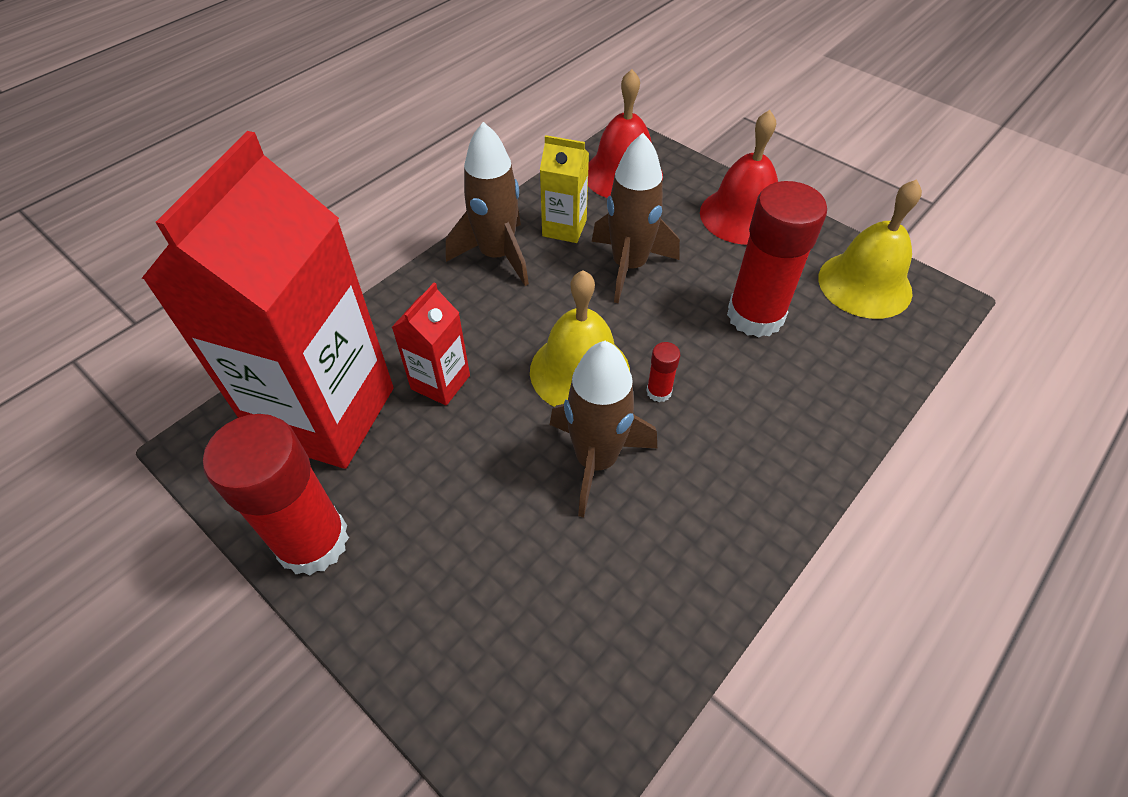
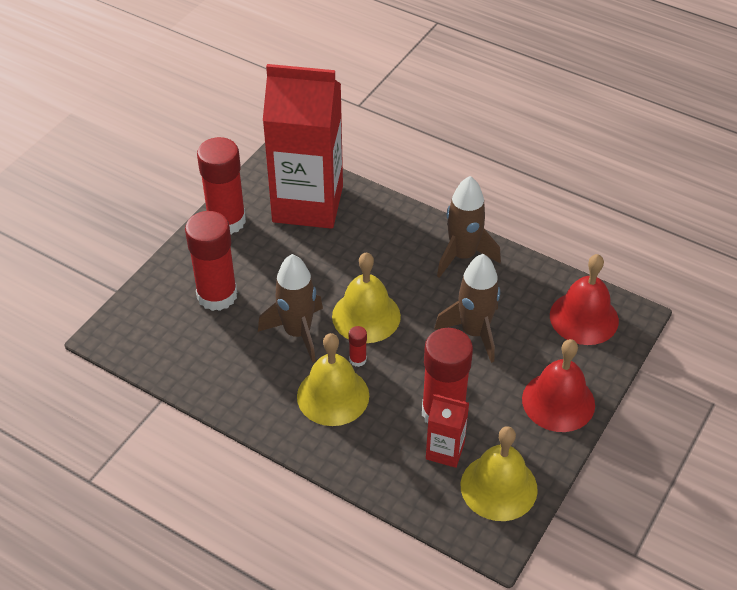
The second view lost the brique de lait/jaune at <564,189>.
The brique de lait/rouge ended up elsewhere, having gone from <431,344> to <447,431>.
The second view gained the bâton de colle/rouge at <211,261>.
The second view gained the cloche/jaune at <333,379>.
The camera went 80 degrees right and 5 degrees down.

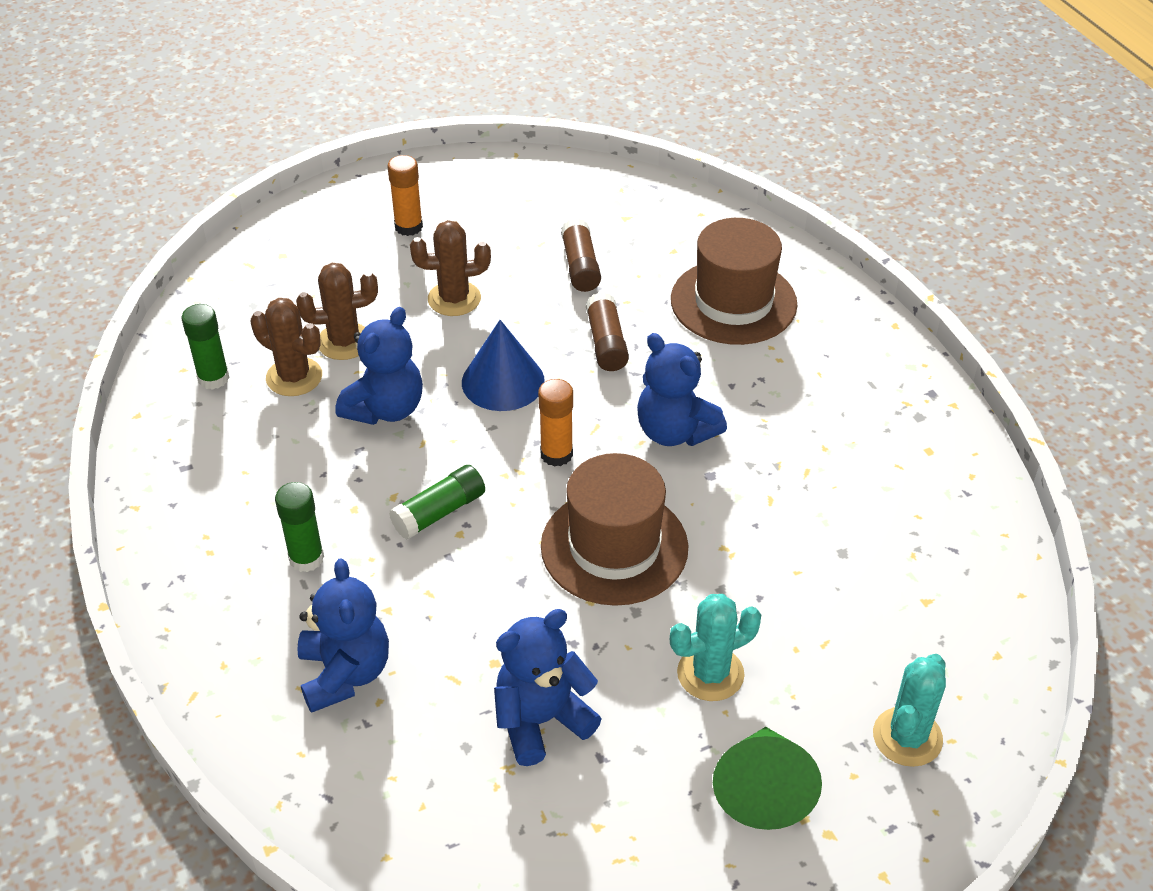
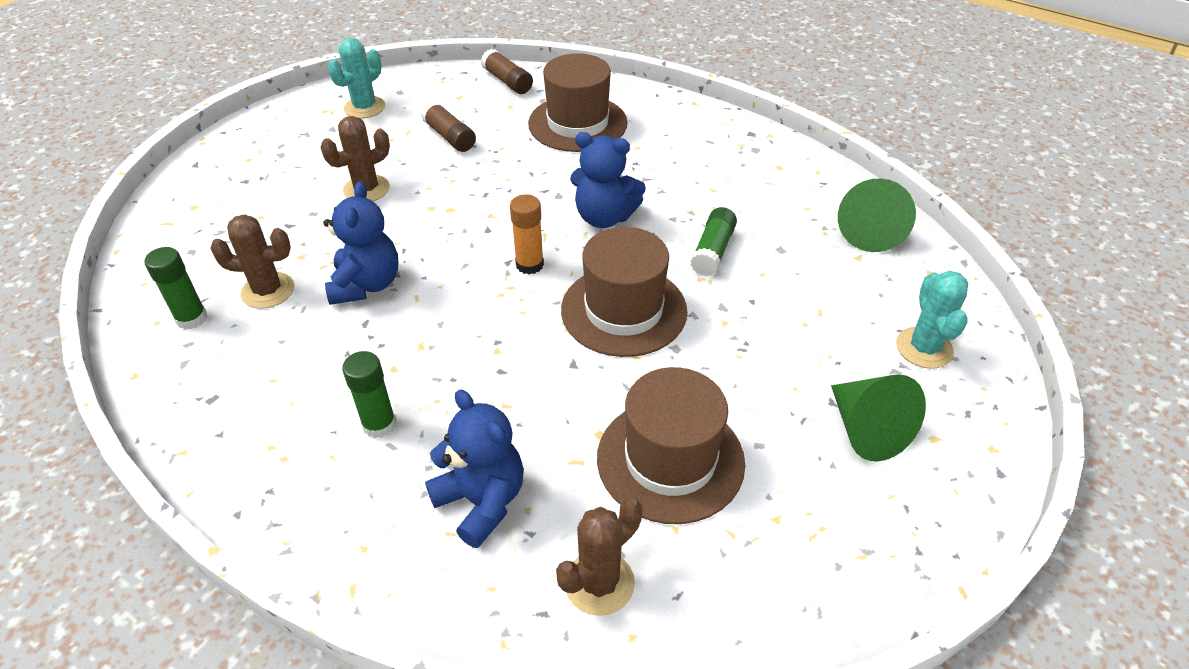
The second view lost the bâton de colle/orange at <405,195>.
The cactus/marron ended up elsewhere, having gone from <337,311> to <599,557>.
The bâton de colle/marron ended up elsewhere, having gone from <607,331> to <507,71>.
The second view lost the cône/bleu at <503,365>.
The bâton de colle/vert ended up elsewhere, having gone from <437,502> to <714,242>.
The cactus/turquoise ended up elsewhere, having gone from <715,647> to <356,78>.
Where the ours en peluche/bleu stood at <547,687>, the chapeau/marron came to stand at <671,445>.
The second view gained the cône/vert at <877,215>.
The camera went 30 degrees left and 0 degrees up.

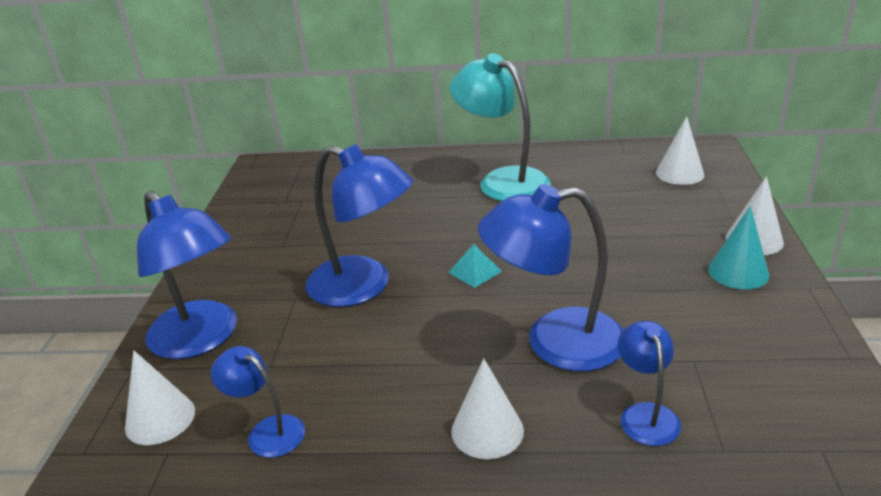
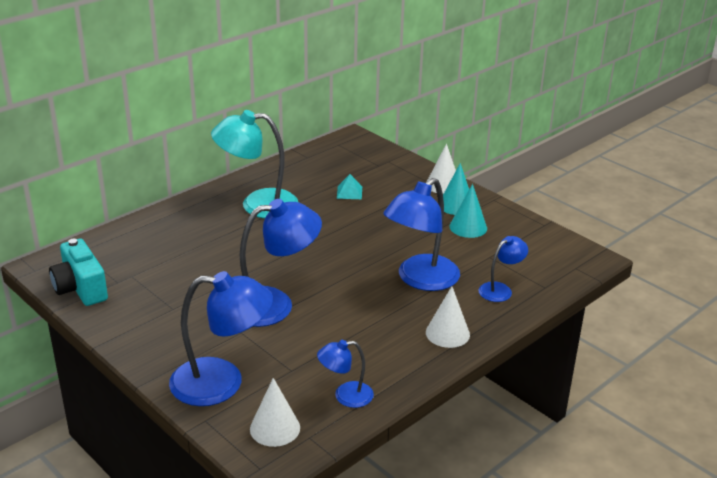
The second view lost the cône/blanc at <680,150>.
The pyramide/turquoise ended up elsewhere, having gone from <475,266> to <349,186>.
The lampe/bleu at <649,383> ended up facing another way, 105 degrees clockwise from before.
The second view gained the cône/turquoise at <468,211>.
The second view gained the appareil photo/turquoise at <78,272>.
The camera went 50 degrees left and 0 degrees up.

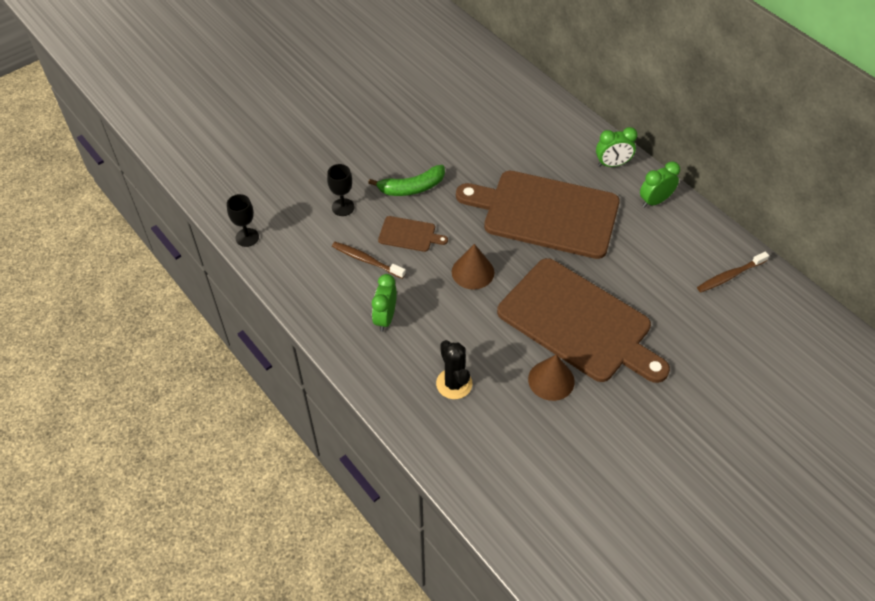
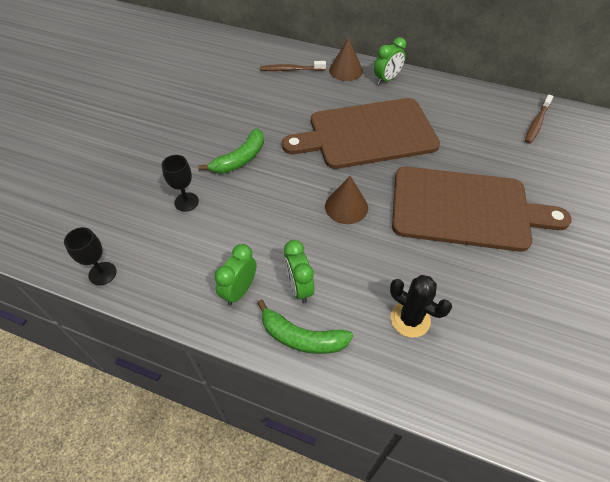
The réveil/vert ended up elsewhere, having gone from <660,184> to <236,274>.
The second view lost the planche à découper/marron at <413,234>.
The brosse à dents/marron ended up elsewhere, having gone from <369,260> to <293,66>.
The cône/marron ended up elsewhere, having gone from <551,377> to <346,59>.
The second view gained the banane/vert at <305,326>.
The camera went 30 degrees left and 0 degrees up.

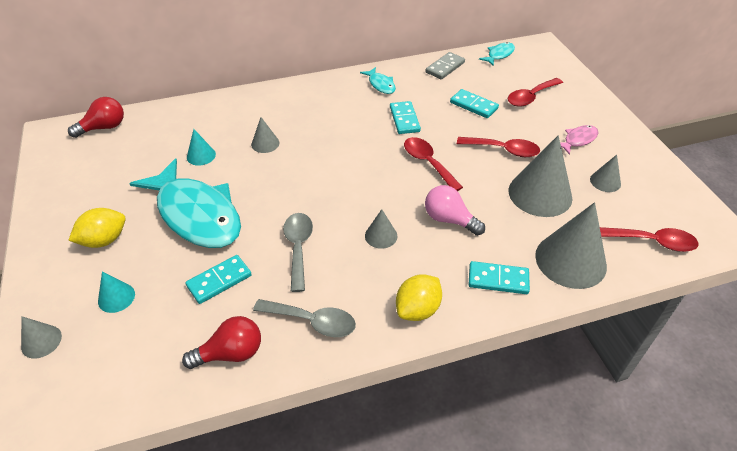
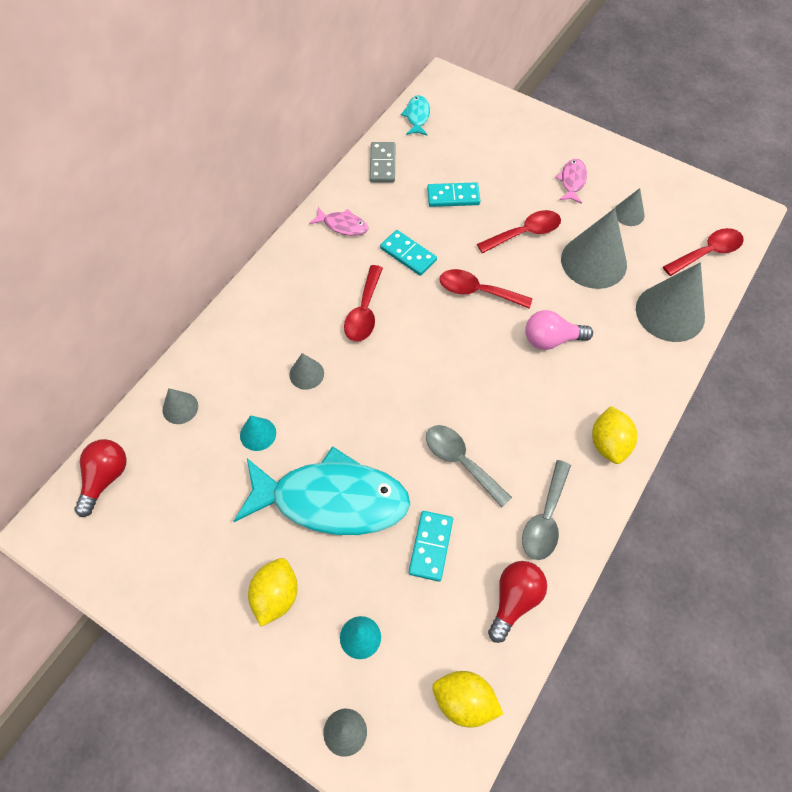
What was the poisson/turquoise at <378,80> turned into the poisson/rose at <339,221>.
The cuillère/rouge ended up elsewhere, having gone from <535,92> to <363,303>.
The cône/gris ended up elsewhere, having gone from <381,229> to <180,406>.
The second view lost the domino/turquoise at <499,277>.
The cuillère/gris at <304,318> ended up facing another way, 135 degrees clockwise from before.
The second view gained the citron/jaune at <467,699>.
The camera went 40 degrees left and 15 degrees up.

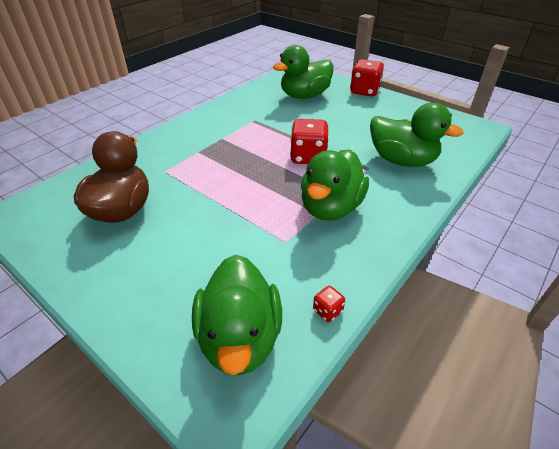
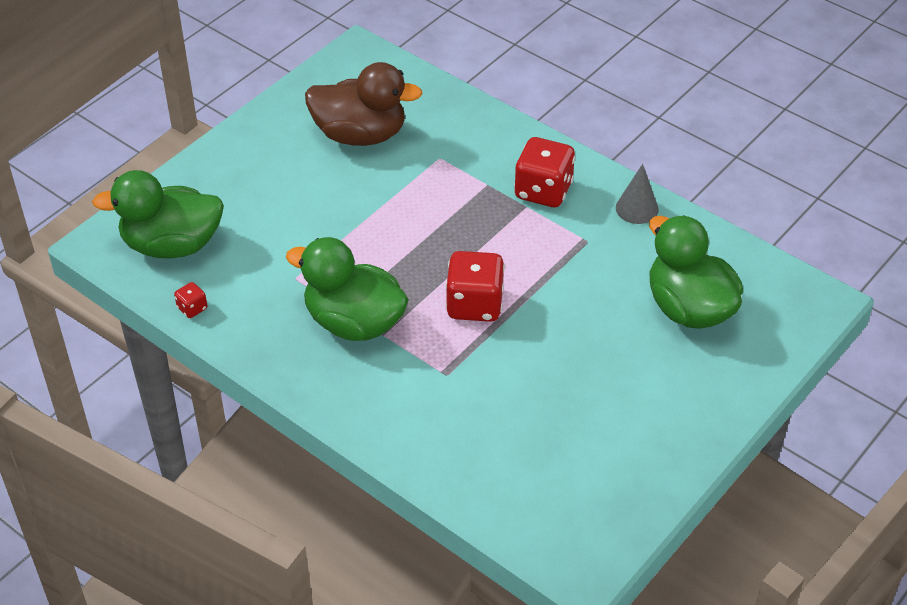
The dé/rouge ended up elsewhere, having gone from <367,77> to <544,172>.
The second view lost the canard/vert at <417,135>.
The second view gained the cône/gris at <637,194>.
The camera went 90 degrees right and 5 degrees up.

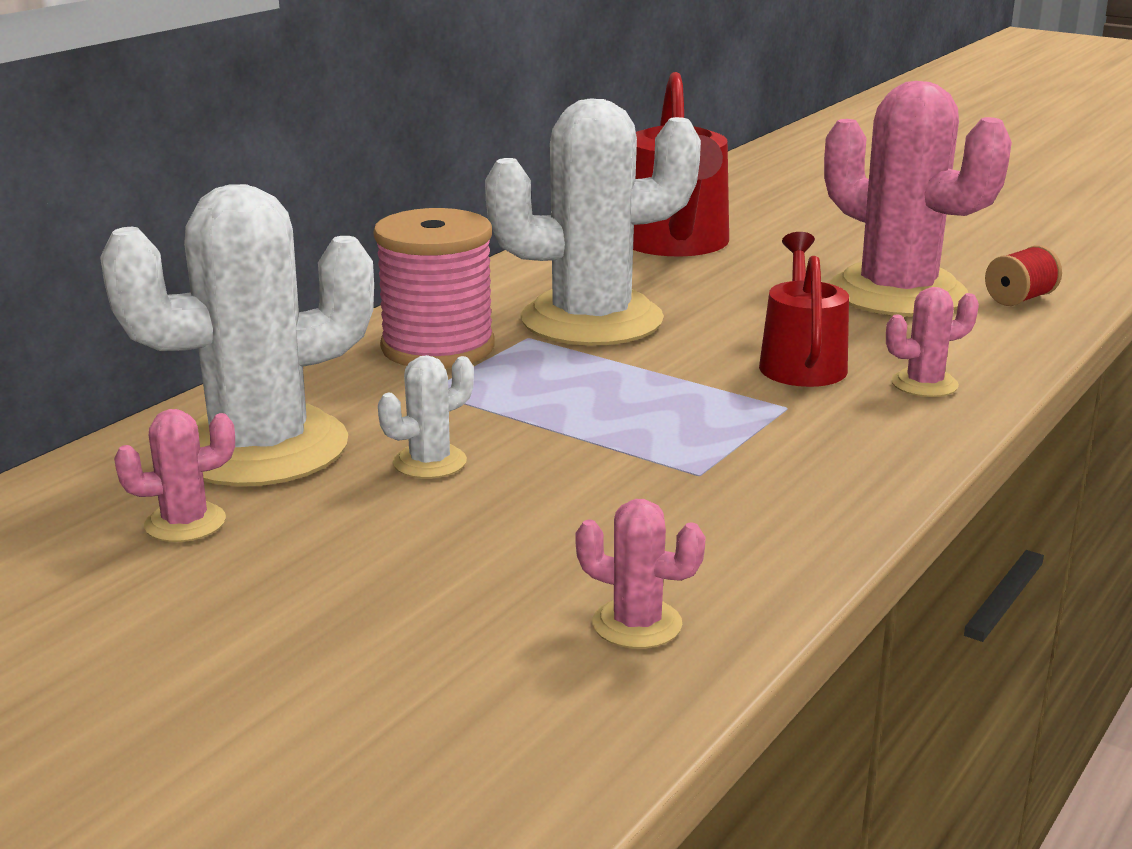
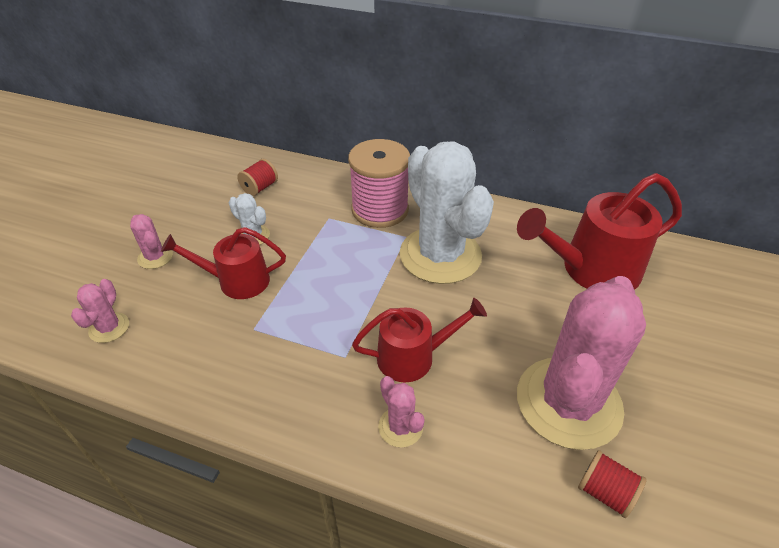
Where the cactus/blanc stood at <237,335>, the bobine/rouge came to stand at <257,177>.
The cactus/rose ended up elsewhere, having gone from <174,475> to <151,241>.
The second view gained the arrosoir/rouge at <223,263>.
The camera went 75 degrees right and 20 degrees up.

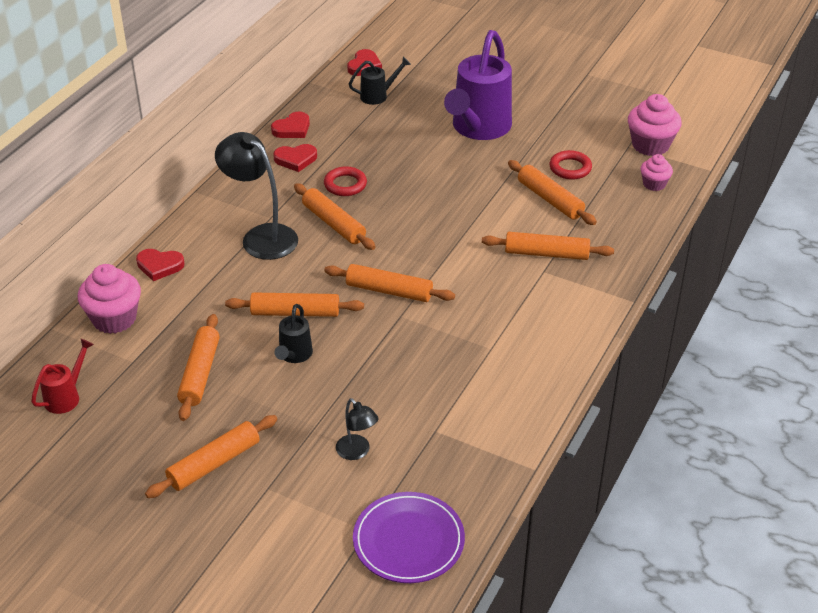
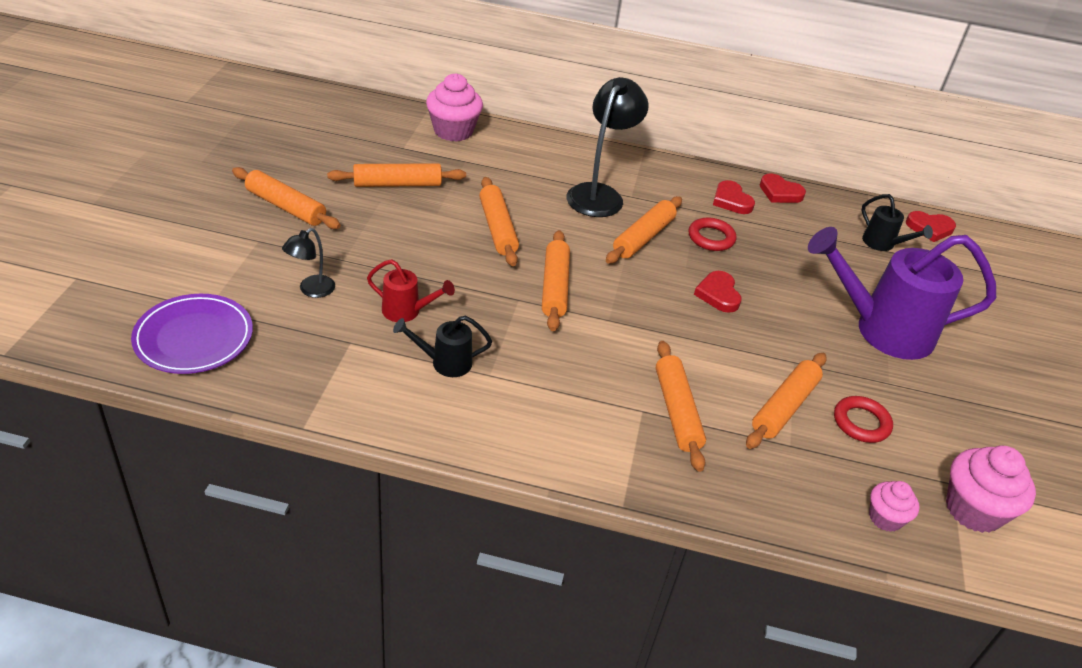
The cœur/rouge ended up elsewhere, having gone from <160,265> to <718,292>.
The arrosoir/noir ended up elsewhere, having gone from <294,333> to <442,346>.
The arrosoir/rouge ended up elsewhere, having gone from <62,376> to <411,290>.
The camera went 70 degrees right and 0 degrees up.

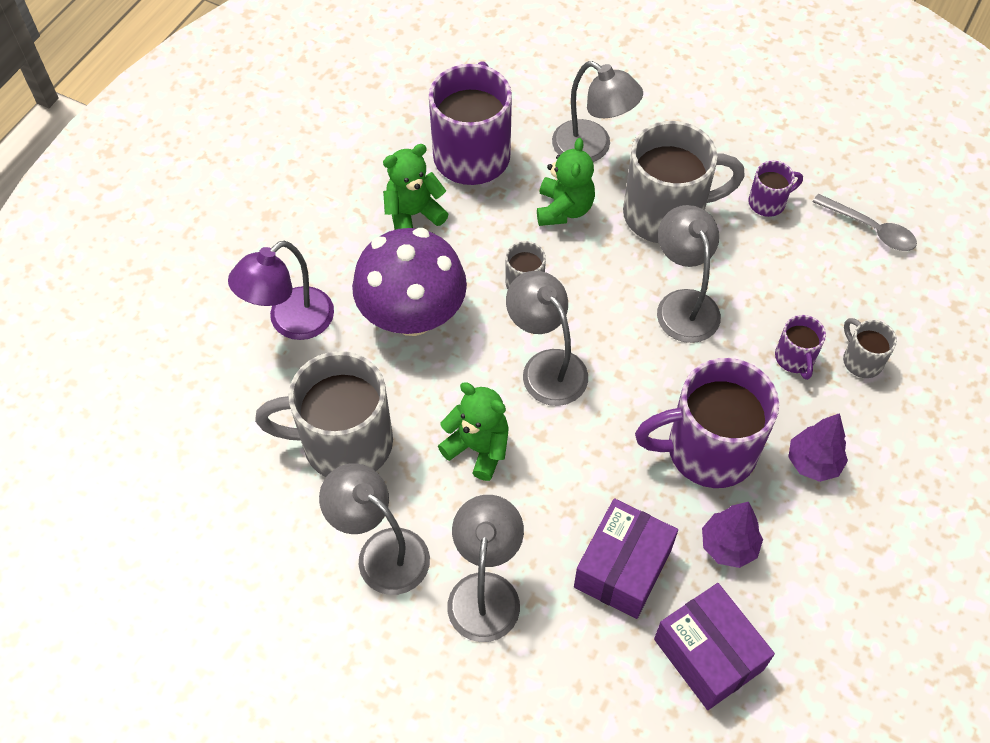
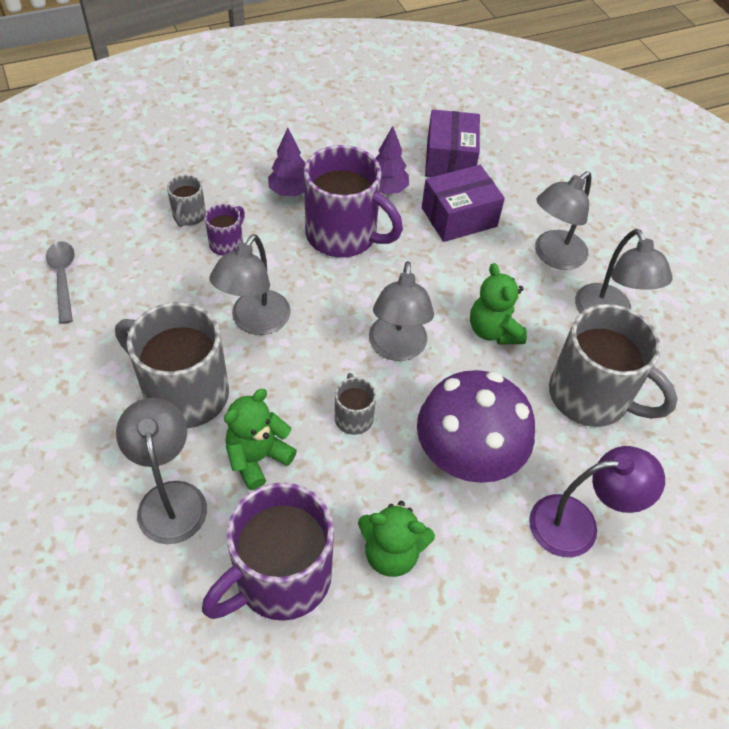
The second view lost the tasse/violet at <775,189>.
The camera went 145 degrees left and 5 degrees down.

